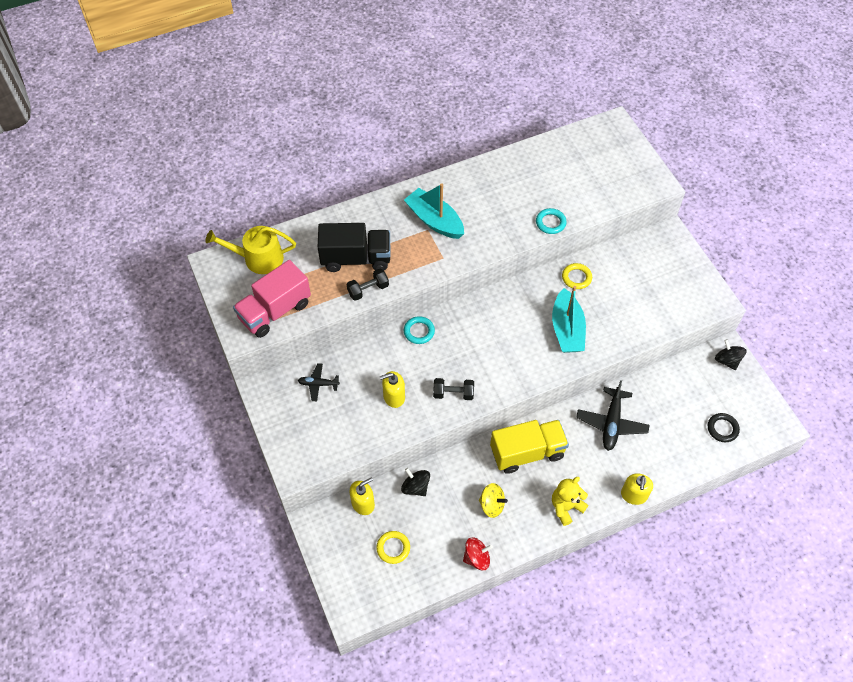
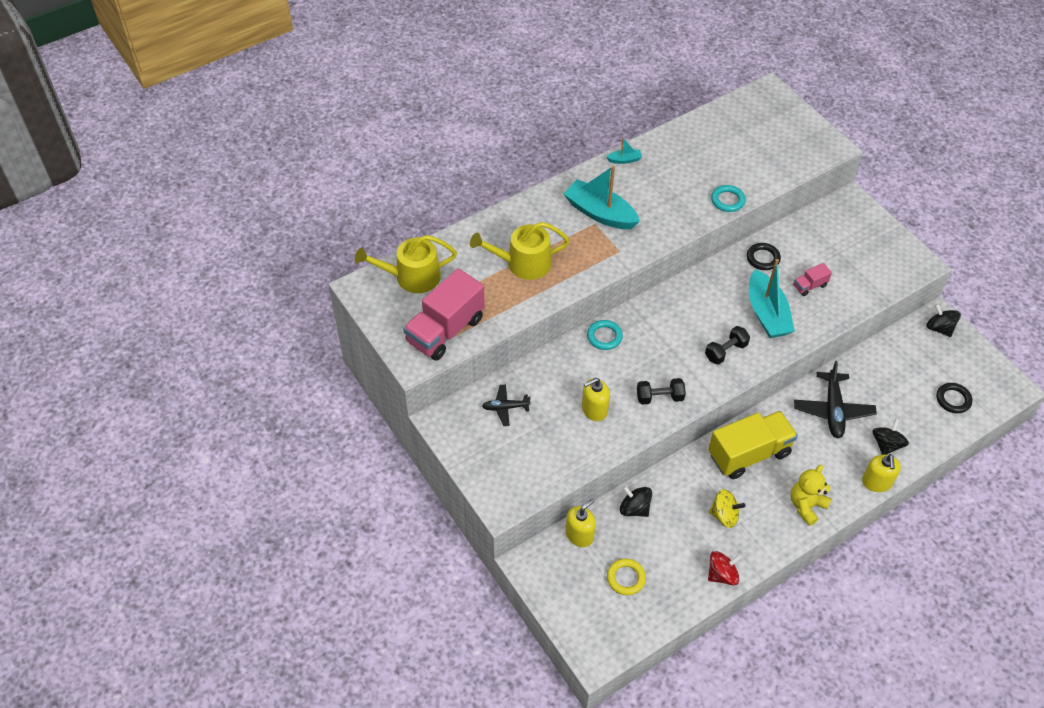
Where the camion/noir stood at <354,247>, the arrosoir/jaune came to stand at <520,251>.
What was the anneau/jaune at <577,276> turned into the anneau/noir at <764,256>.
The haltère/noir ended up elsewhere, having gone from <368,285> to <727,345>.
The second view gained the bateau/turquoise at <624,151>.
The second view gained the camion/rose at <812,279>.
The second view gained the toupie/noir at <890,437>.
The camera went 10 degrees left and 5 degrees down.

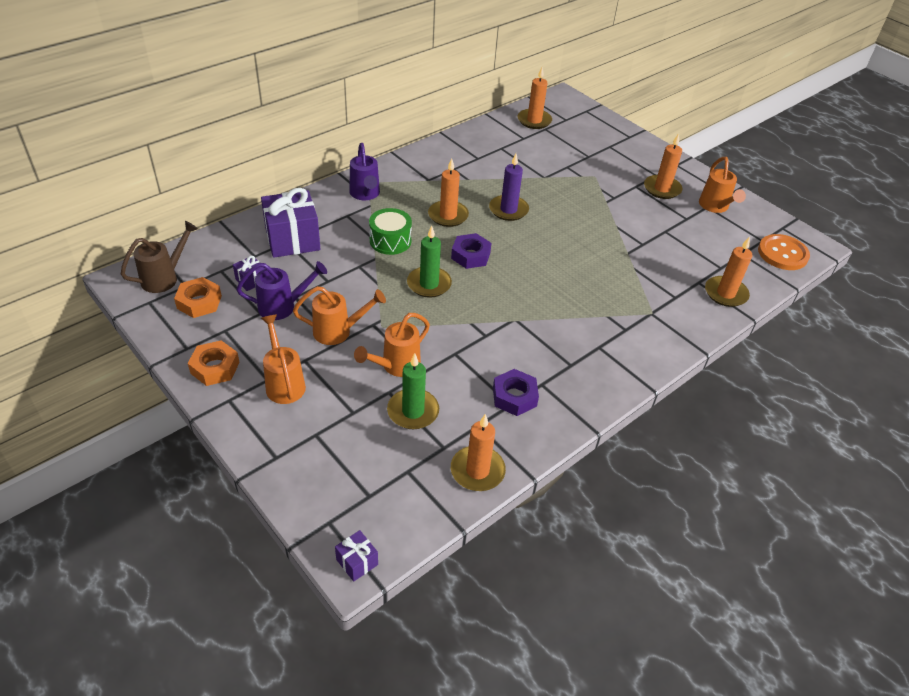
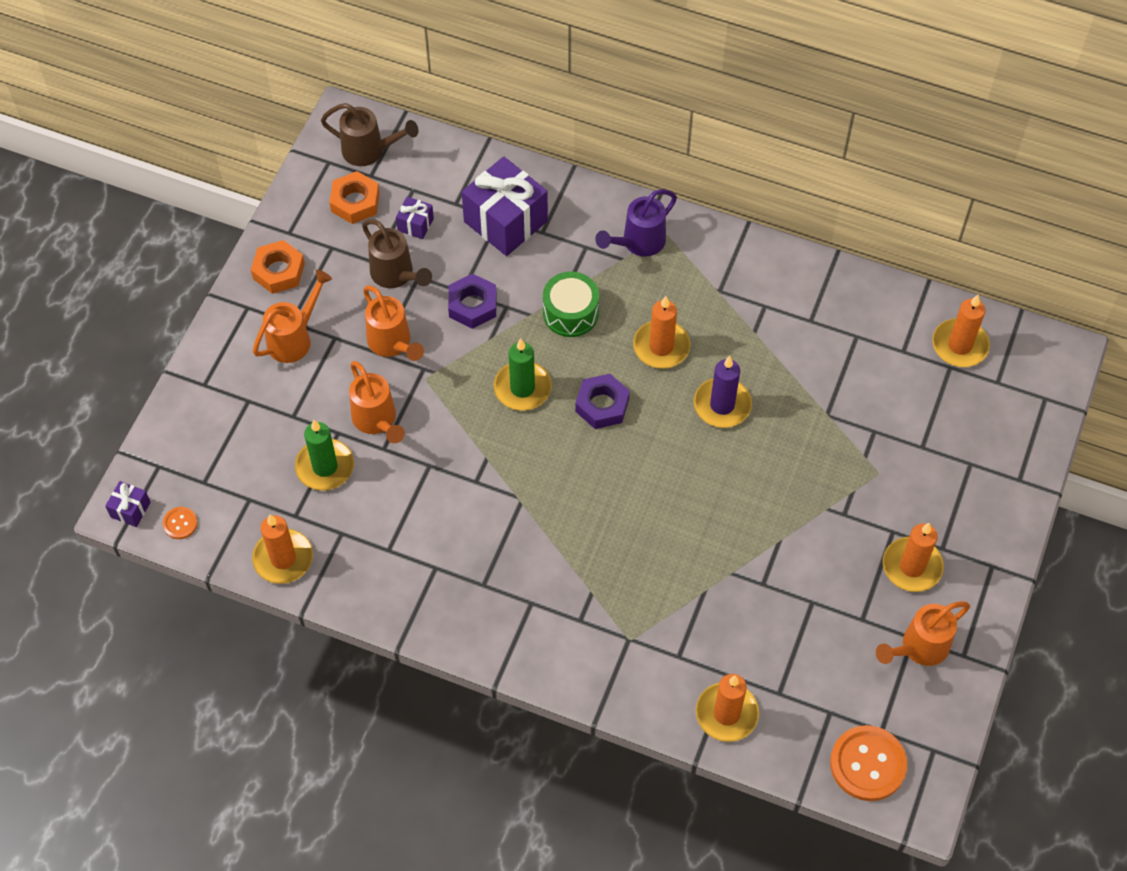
What was the arrosoir/violet at <282,290> turned into the arrosoir/marron at <397,253>.
The arrosoir/orange at <392,345> ended up facing another way, 135 degrees counterclockwise from before.
The écrou/violet ended up elsewhere, having gone from <516,392> to <472,301>.
The second view gained the bouton/orange at <180,523>.
The camera went 65 degrees right and 15 degrees up.

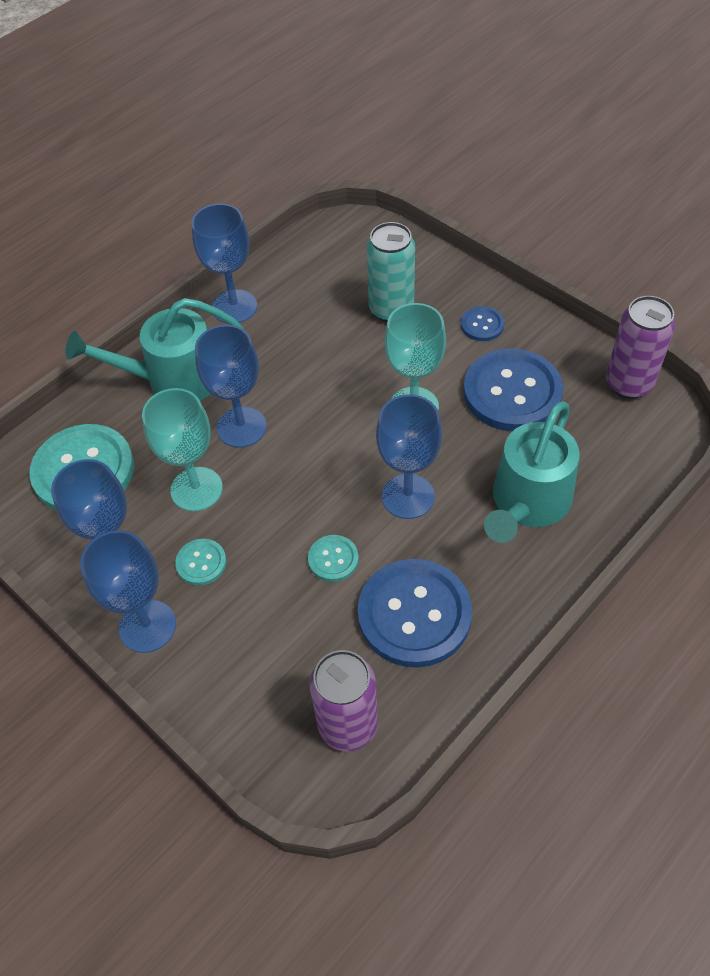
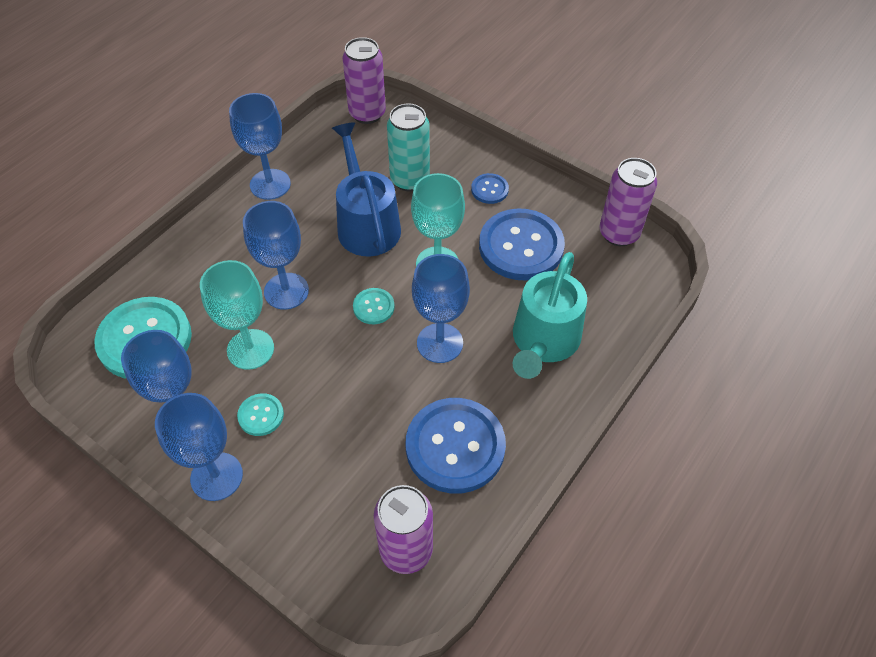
The second view lost the arrosoir/turquoise at <154,349>.
The bouton/turquoise ended up elsewhere, having gone from <333,558> to <374,306>.
The second view gained the canette/violet at <364,80>.
The second view gained the arrosoir/bleu at <366,189>.
The camera went 10 degrees left and 0 degrees up.

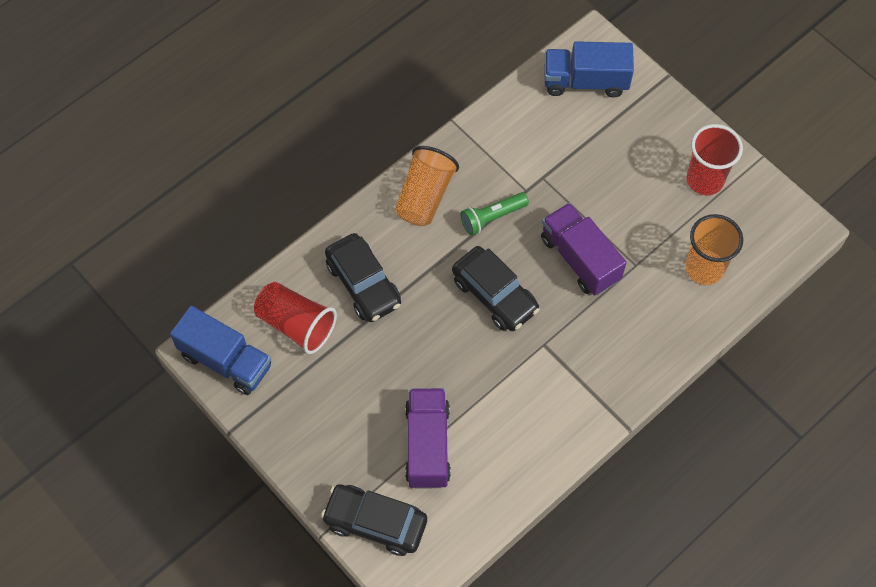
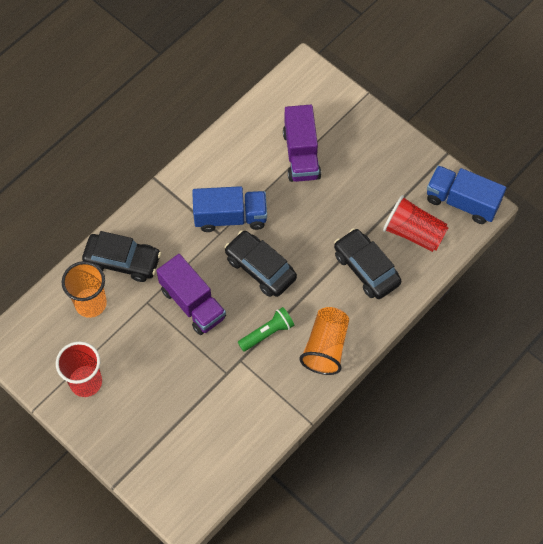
The camion/bleu ended up elsewhere, having gone from <589,69> to <229,209>.
The voiture/noir ended up elsewhere, having gone from <374,520> to <121,256>.
The camera went 175 degrees right and 0 degrees up.

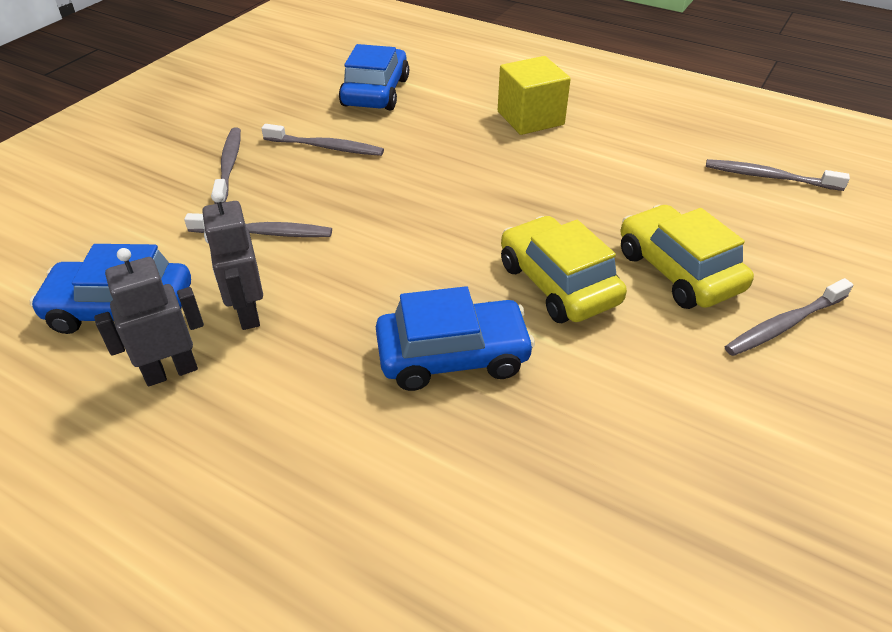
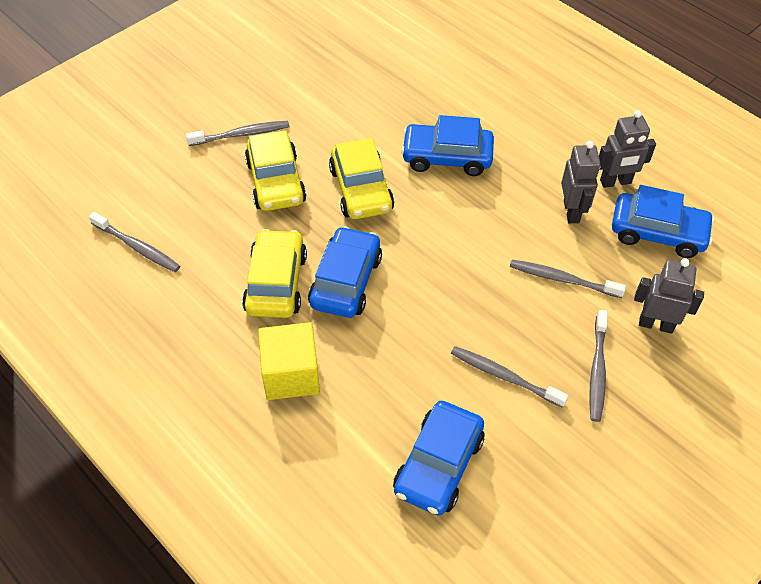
The second view gained the voiture/bleu at <345,272>.
The second view gained the voiture/jaune at <274,273>.
The second view gained the robot/gris at <669,296>.
The camera went 165 degrees left and 10 degrees up.

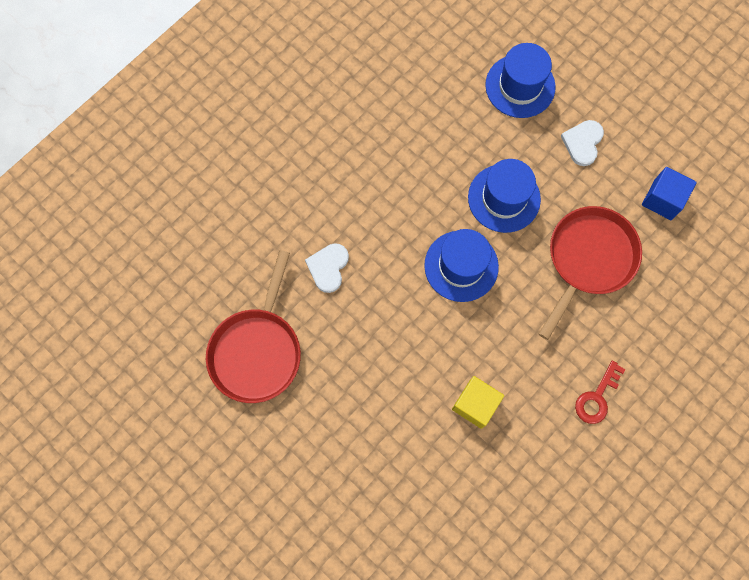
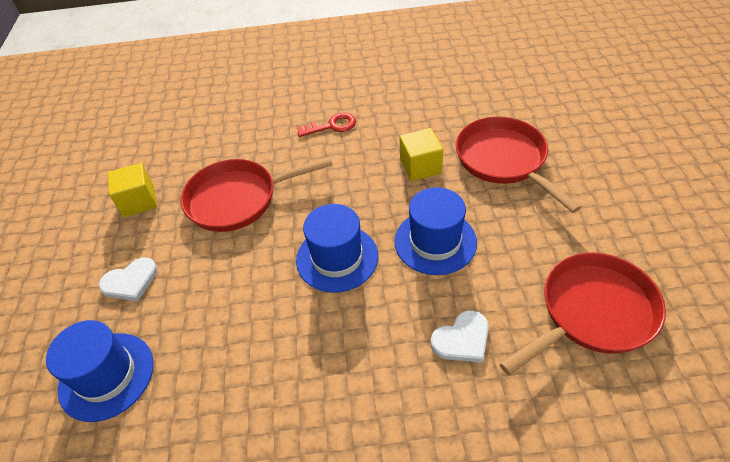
The chapeau/bleu ended up elsewhere, having gone from <504,196> to <436,231>.
What was the cube/bleu at <669,193> turned into the cube/jaune at <132,190>.
The second view gained the poêle/rouge at <518,165>.
The camera went 135 degrees left and 25 degrees down.

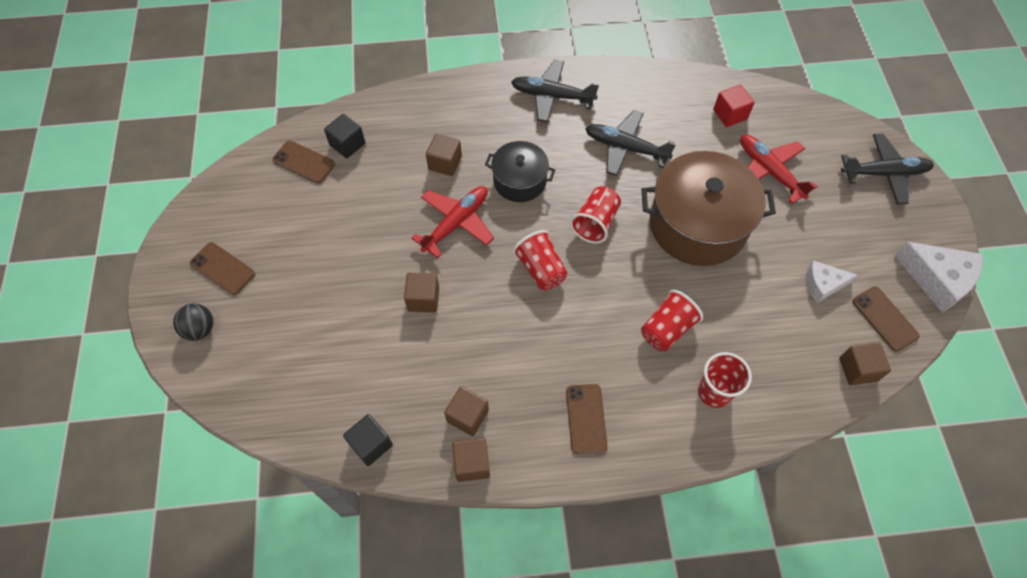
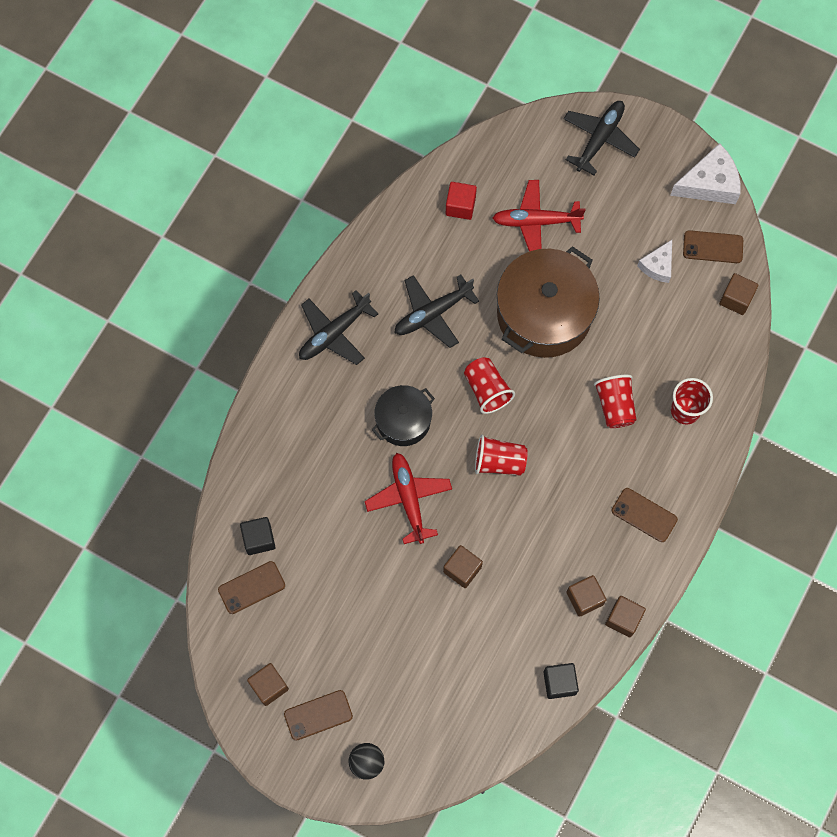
The cube/marron ended up elsewhere, having gone from <444,155> to <268,684>.
The camera went 55 degrees left and 10 degrees up.

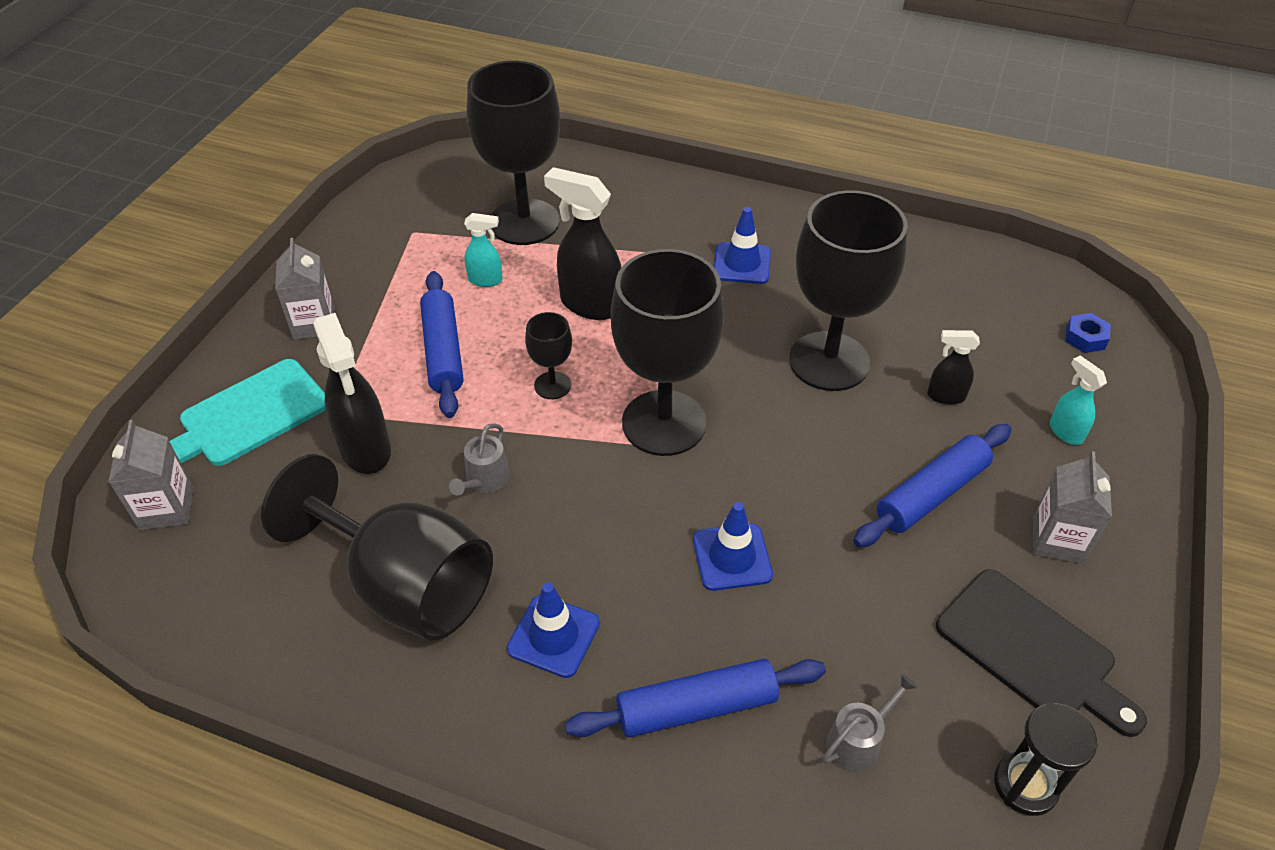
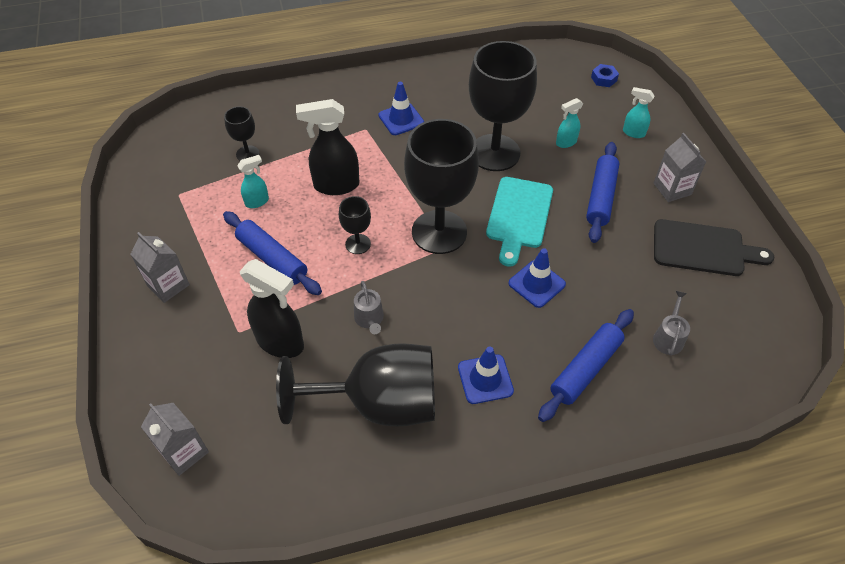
The size of the verre à pied/noir at <513,153> changed by a factor of 0.45.
What was the vaporisateur/noir at <953,367> turned into the vaporisateur/turquoise at <569,123>.
The planche à découper/turquoise ended up elsewhere, having gone from <248,412> to <519,222>.
The second view lost the sablier/noir at <1046,759>.
The camera went 35 degrees left and 5 degrees up.

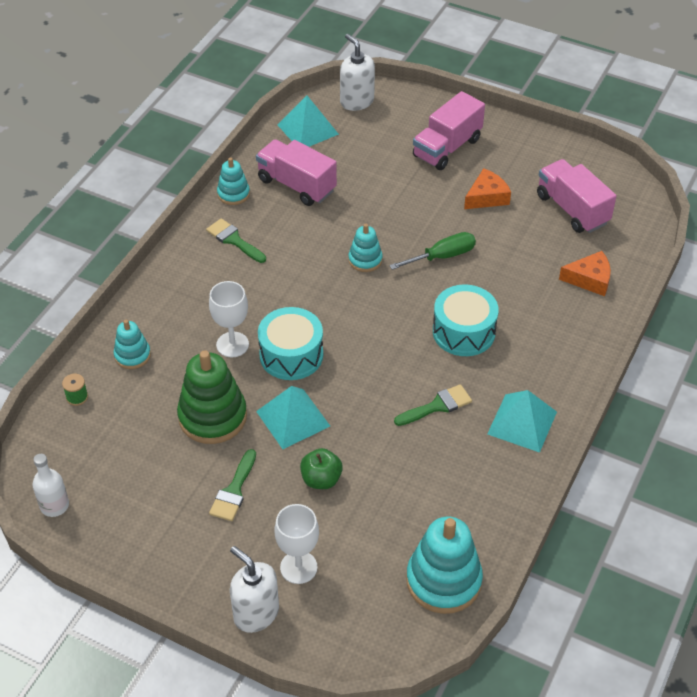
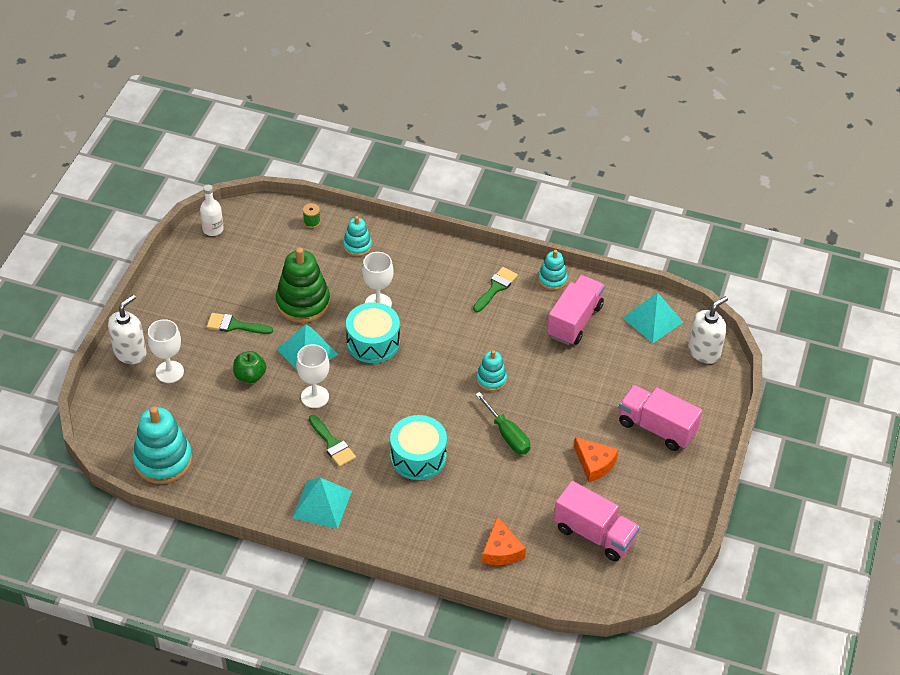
The camion/rose at <576,196> ended up facing another way, 75 degrees clockwise from before.
The second view gained the verre à pied/blanc at <313,376>.
The camera went 80 degrees right and 0 degrees up.

